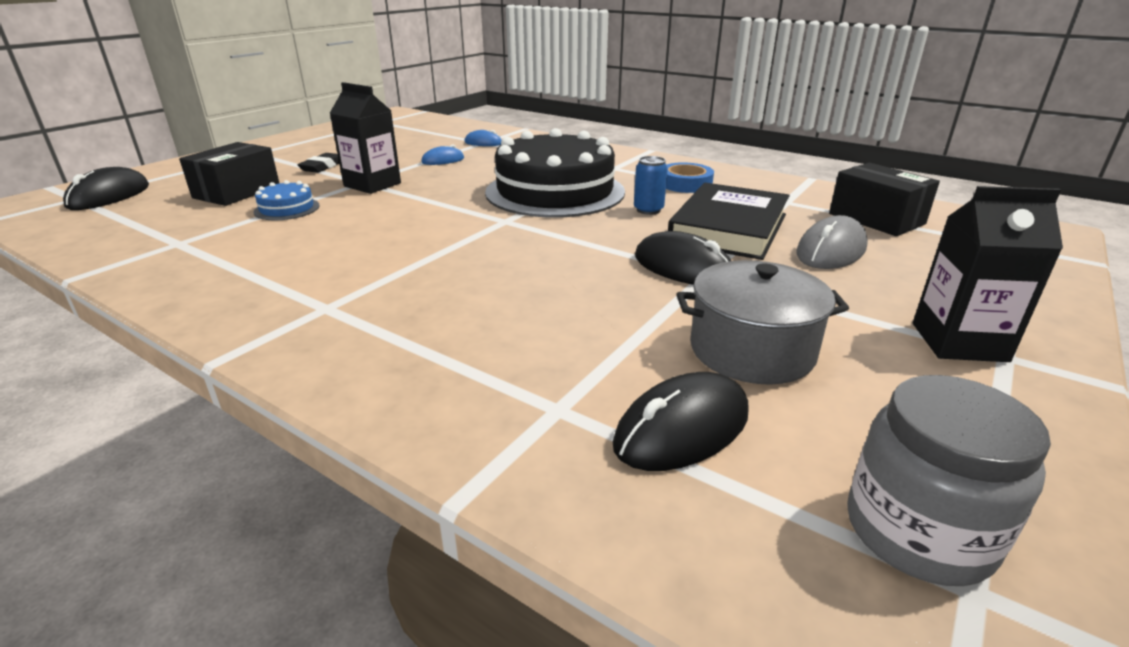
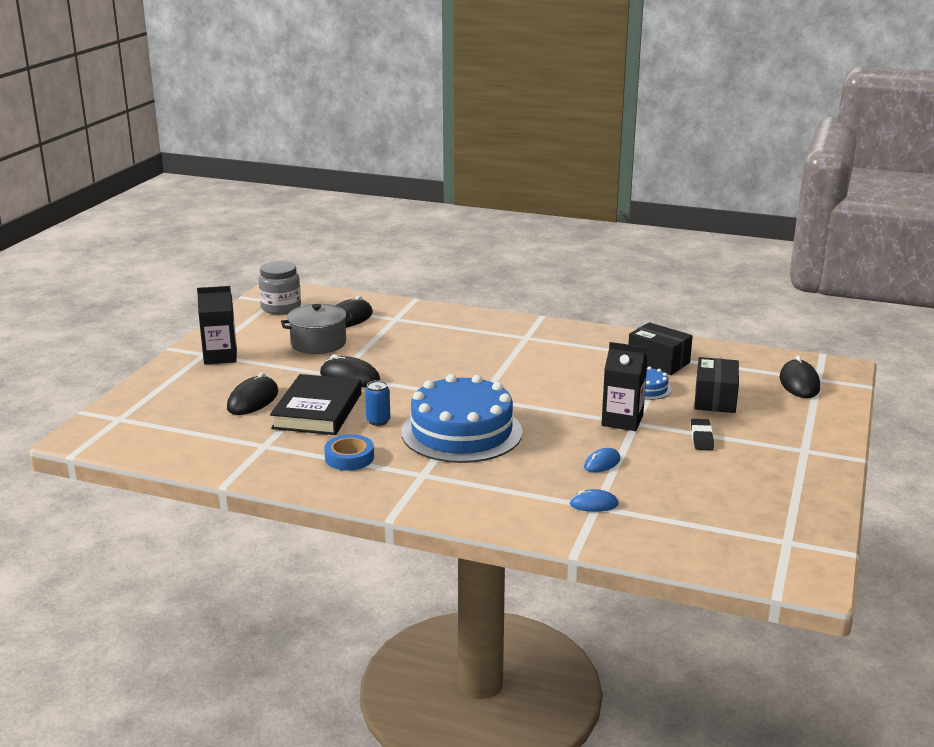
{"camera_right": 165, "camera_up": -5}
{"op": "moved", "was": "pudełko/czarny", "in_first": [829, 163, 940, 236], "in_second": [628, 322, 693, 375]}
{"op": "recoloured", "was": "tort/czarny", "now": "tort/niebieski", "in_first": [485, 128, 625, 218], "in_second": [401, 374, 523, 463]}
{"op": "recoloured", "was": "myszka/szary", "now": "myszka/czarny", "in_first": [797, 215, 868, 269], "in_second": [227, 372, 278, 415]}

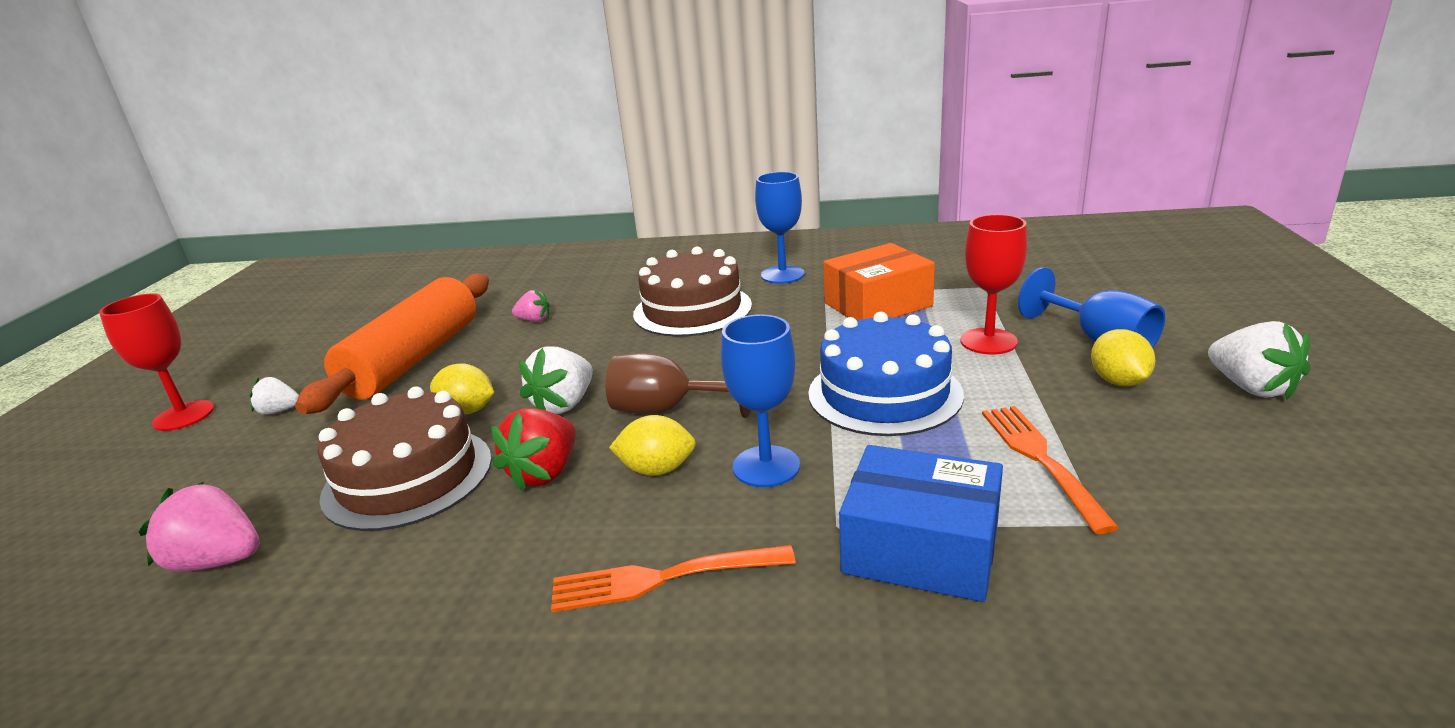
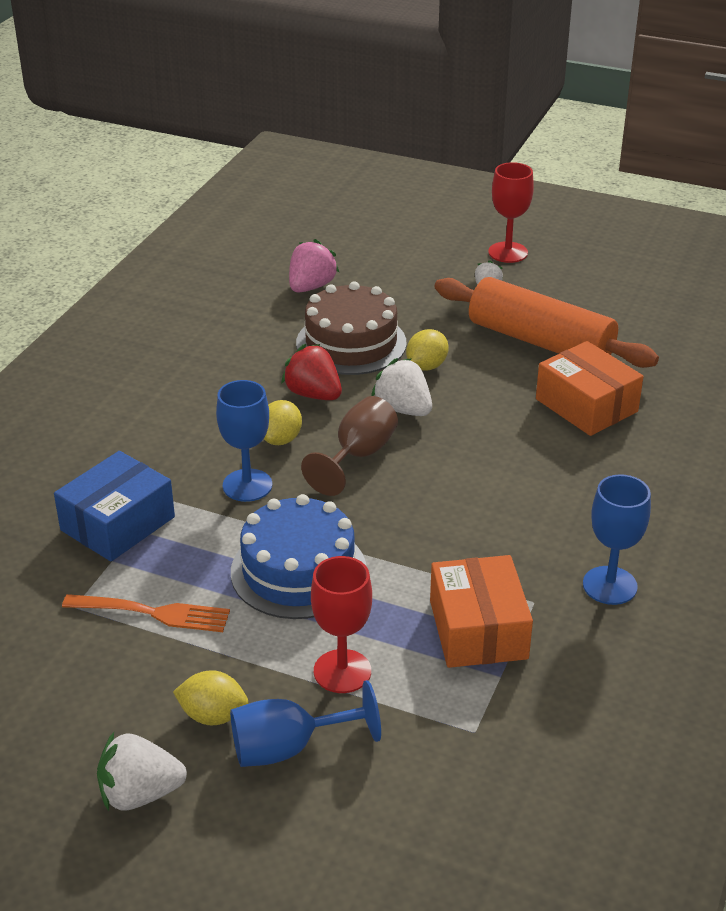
{"camera_right": 105, "camera_up": 10}
{"op": "removed", "was": "widelec/pomarańczowy", "in_first": [551, 545, 796, 612]}
{"op": "removed", "was": "tort/brązowy", "in_first": [633, 247, 752, 337]}
{"op": "replaced", "was": "truskawka/różowy", "now": "pudełko/pomarańczowy", "in_first": [512, 290, 550, 322], "in_second": [536, 341, 644, 436]}

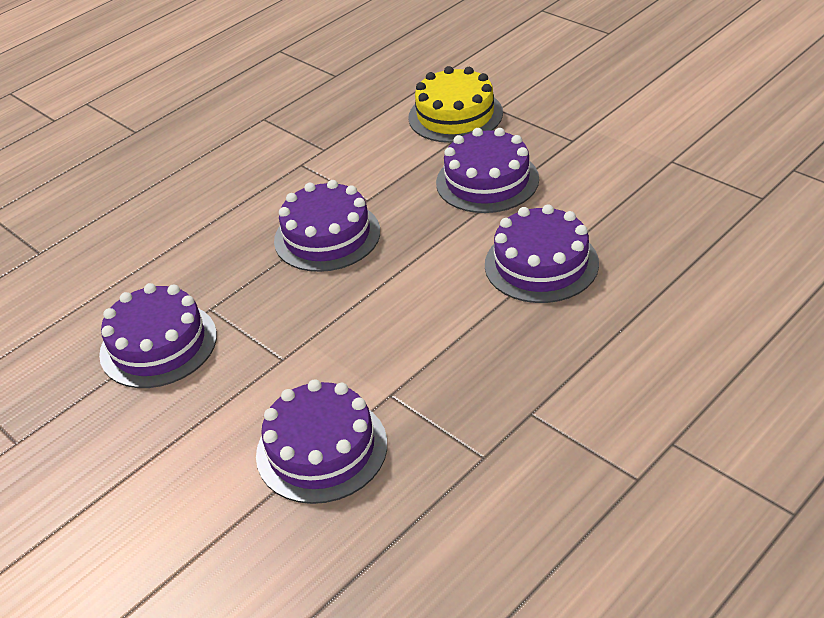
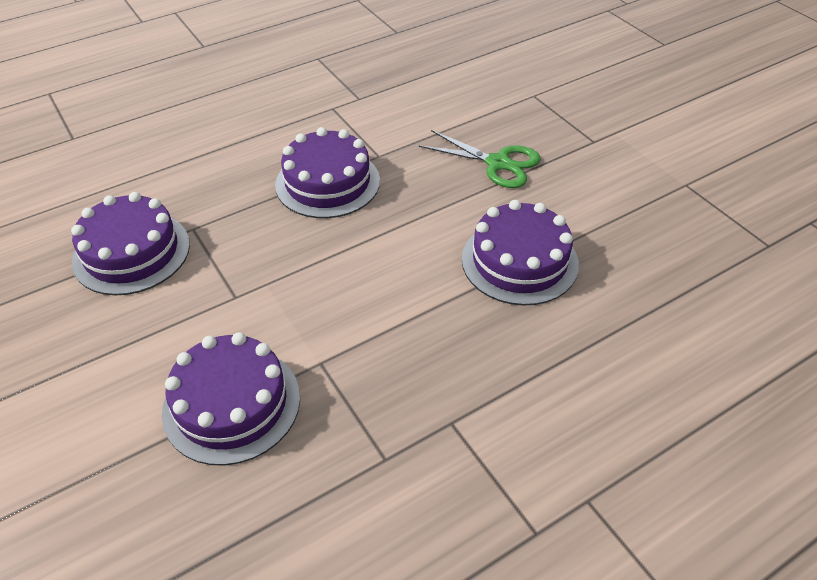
{"camera_right": 10, "camera_up": 5}
{"op": "removed", "was": "tort/żółty", "in_first": [408, 66, 503, 143]}
{"op": "replaced", "was": "tort/fioletowy", "now": "nożyczki/zielony", "in_first": [436, 128, 539, 213], "in_second": [419, 130, 541, 188]}

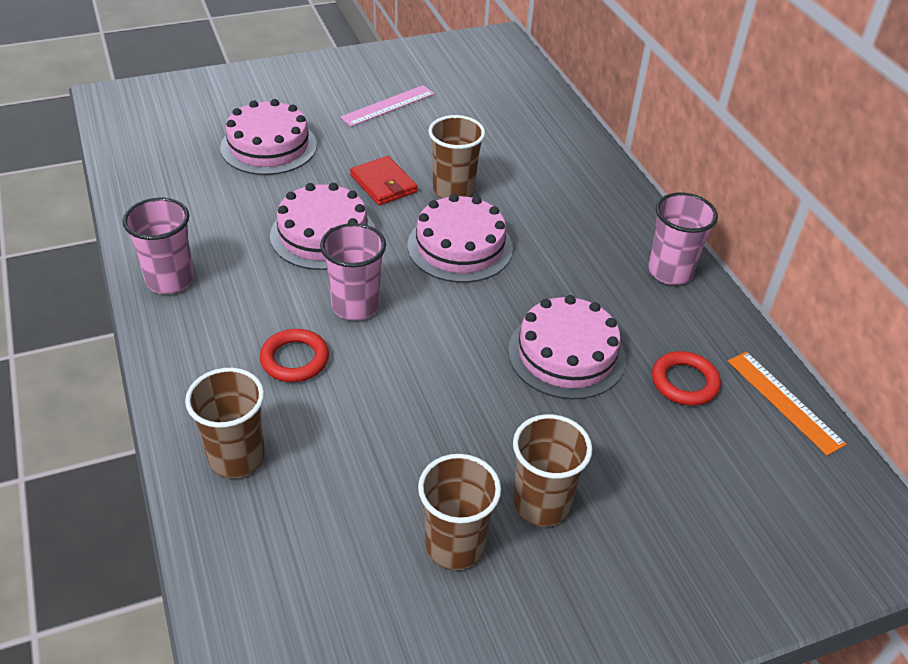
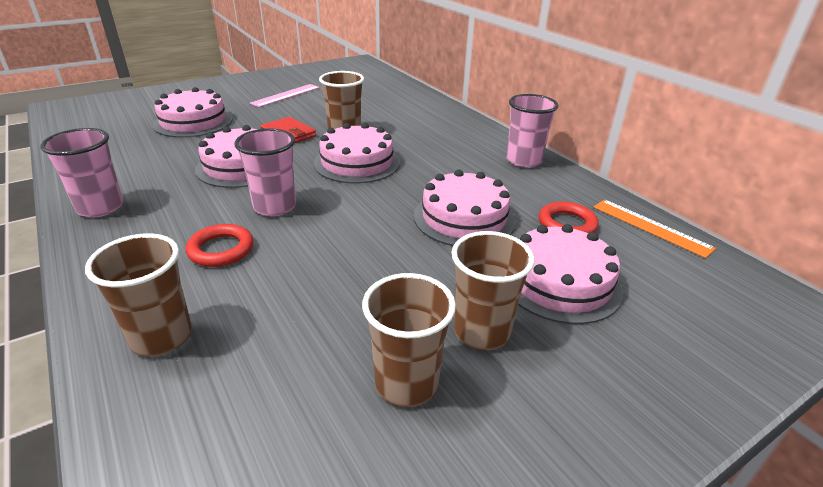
{"camera_right": -10, "camera_up": -10}
{"op": "added", "now": "tort/różowy", "in_second": [518, 224, 623, 324]}

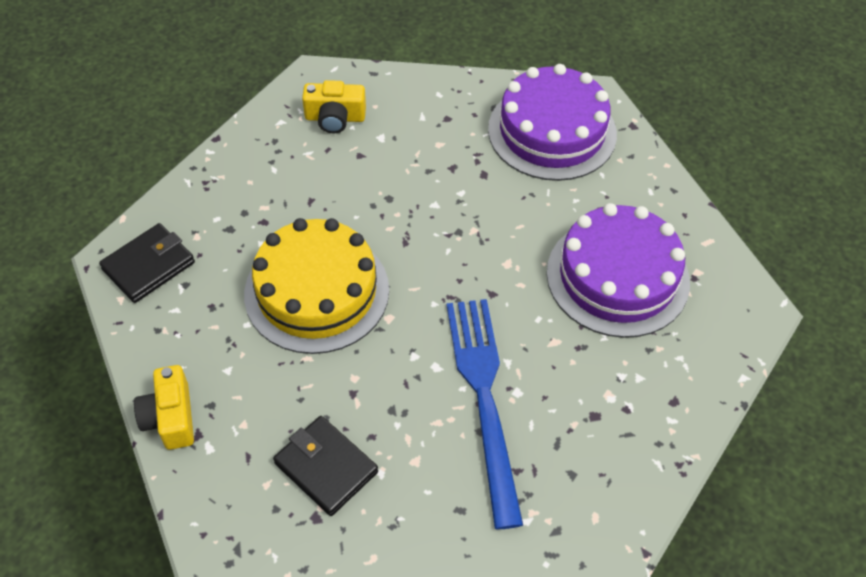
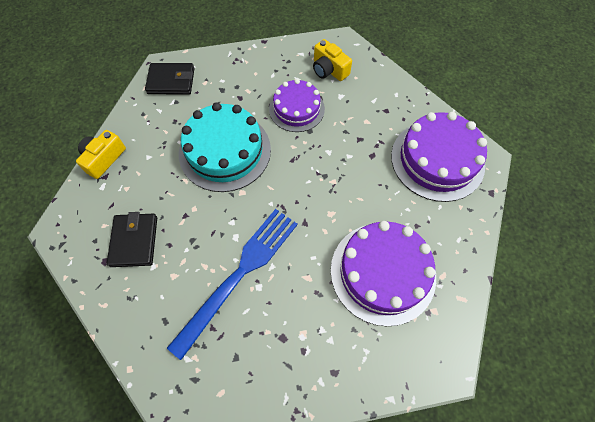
{"camera_right": 45, "camera_up": 10}
{"op": "added", "now": "tort/fioletowy", "in_second": [269, 79, 325, 132]}
{"op": "recoloured", "was": "tort/żółty", "now": "tort/turkusowy", "in_first": [244, 218, 389, 354], "in_second": [179, 102, 271, 192]}

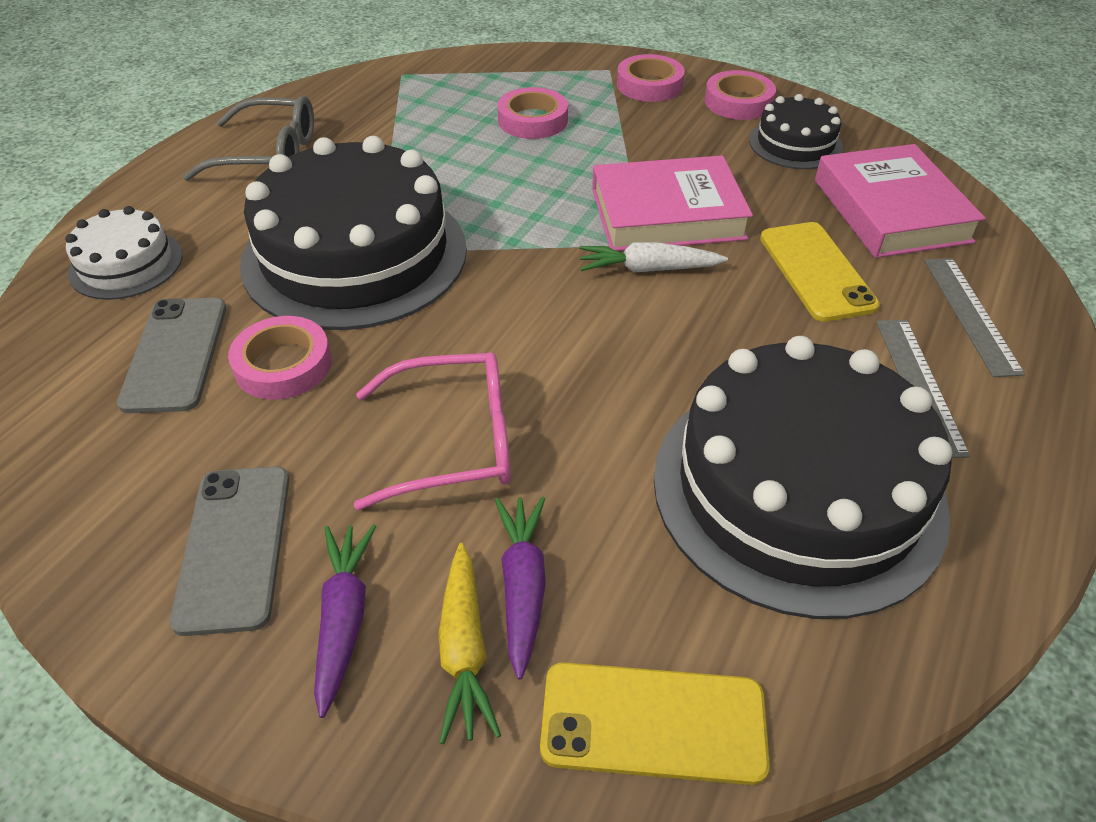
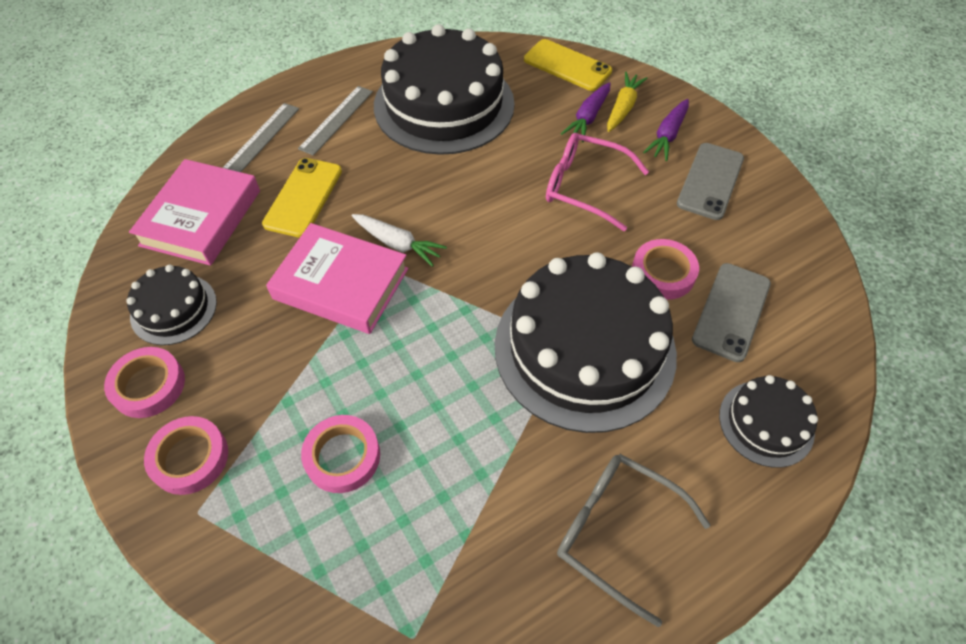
{"camera_right": -150, "camera_up": 10}
{"op": "recoloured", "was": "tort/biały", "now": "tort/czarny", "in_first": [65, 206, 182, 300], "in_second": [719, 375, 818, 468]}

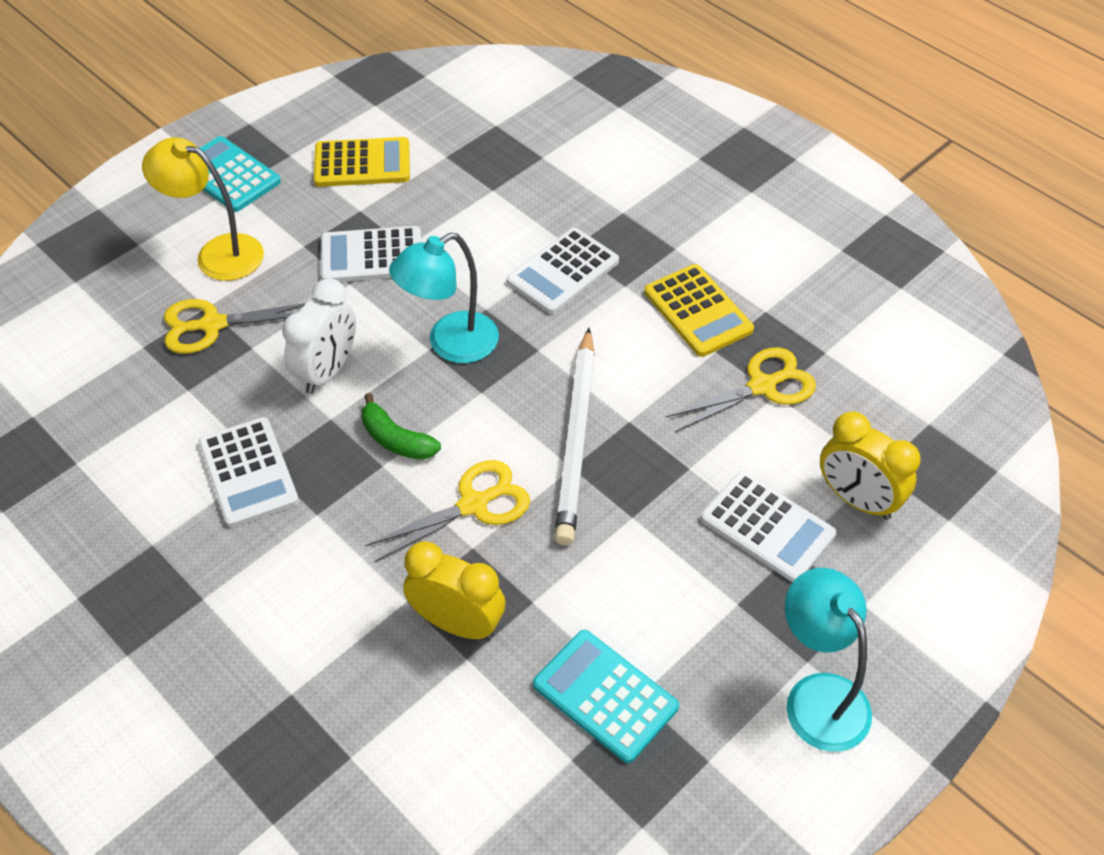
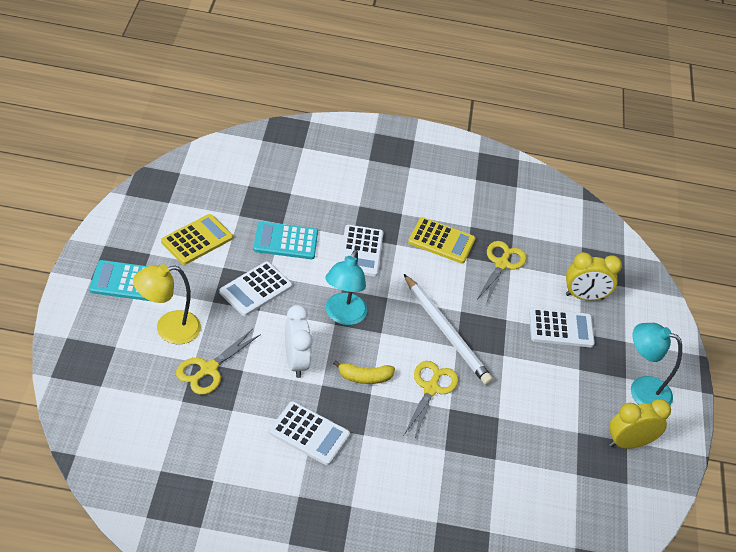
{"camera_right": -45, "camera_up": -5}
{"op": "moved", "was": "budzik/żółty", "in_first": [403, 541, 505, 640], "in_second": [609, 399, 671, 449]}
{"op": "moved", "was": "kalkulator/turkusowy", "in_first": [533, 630, 679, 763], "in_second": [253, 221, 318, 259]}
{"op": "recoloured", "was": "banan/zielony", "now": "banan/żółty", "in_first": [362, 393, 441, 460], "in_second": [333, 360, 395, 384]}

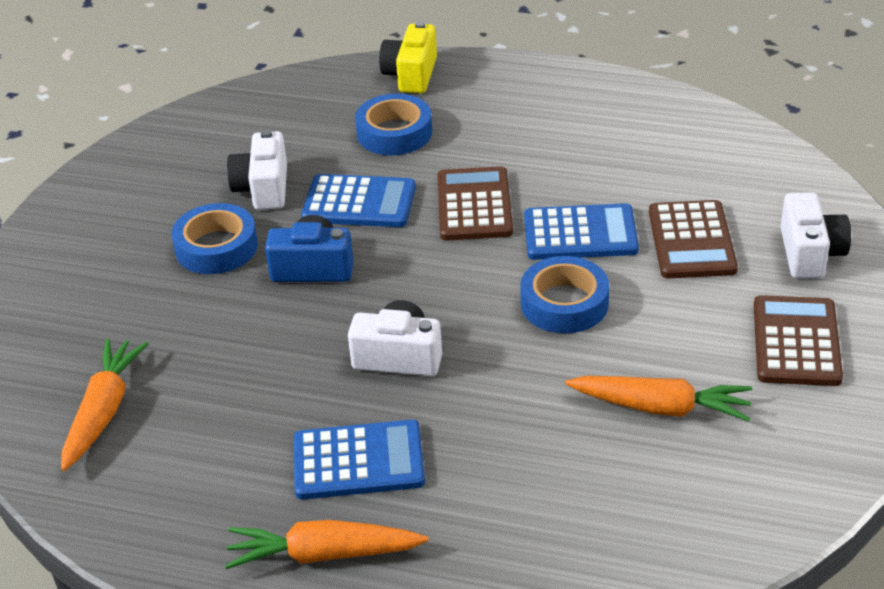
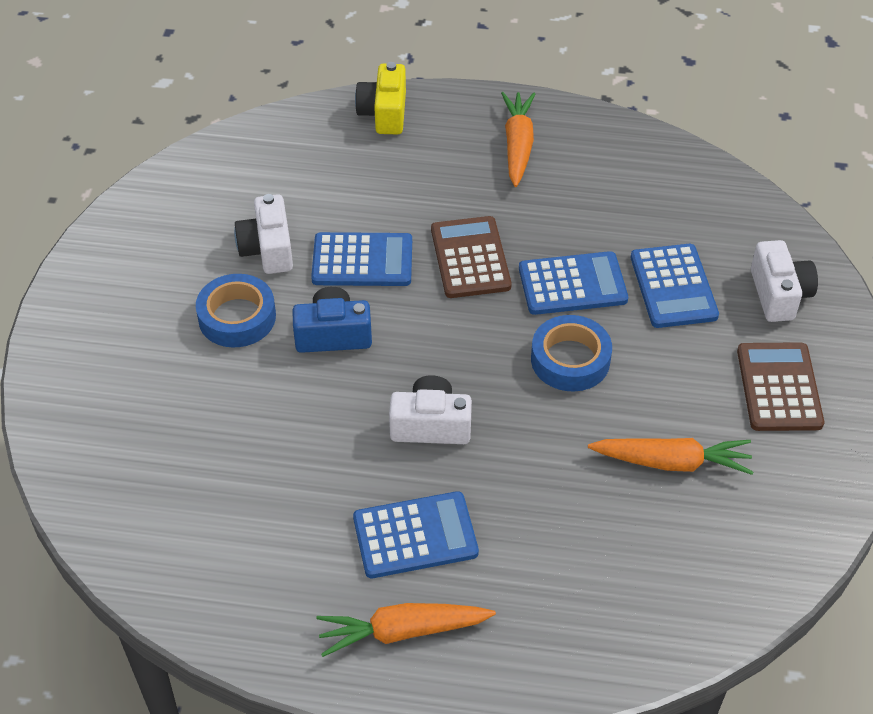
{"camera_right": -10, "camera_up": 10}
{"op": "removed", "was": "taśma klejąca/niebieski", "in_first": [355, 94, 432, 155]}
{"op": "moved", "was": "marchewka/pomarańczowy", "in_first": [61, 338, 149, 471], "in_second": [501, 92, 535, 187]}
{"op": "recoloured", "was": "kalkulator/brązowy", "now": "kalkulator/niebieski", "in_first": [649, 200, 738, 278], "in_second": [631, 244, 719, 328]}

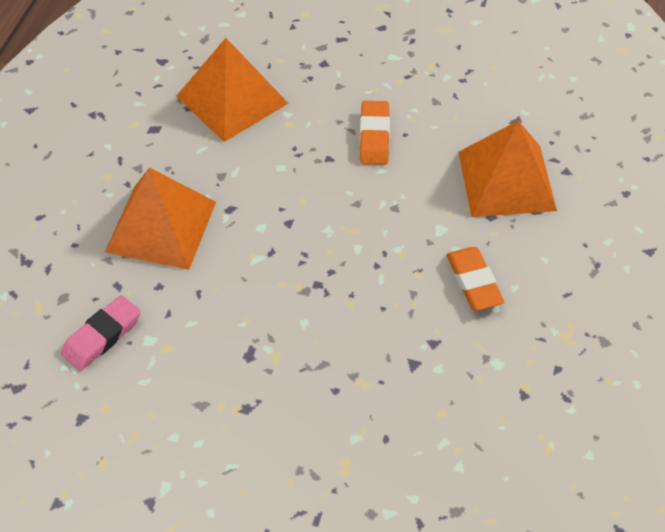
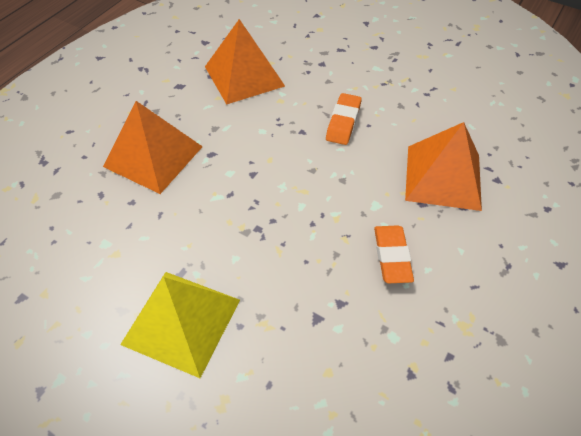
{"camera_right": 15, "camera_up": 0}
{"op": "removed", "was": "gumka do mazania/różowy", "in_first": [61, 295, 141, 371]}
{"op": "added", "now": "piramida/żółty", "in_second": [120, 272, 240, 378]}

